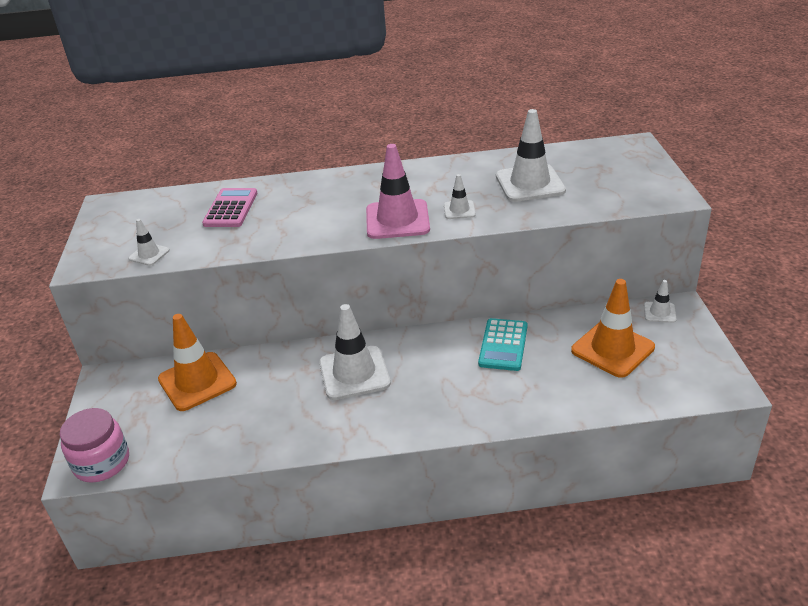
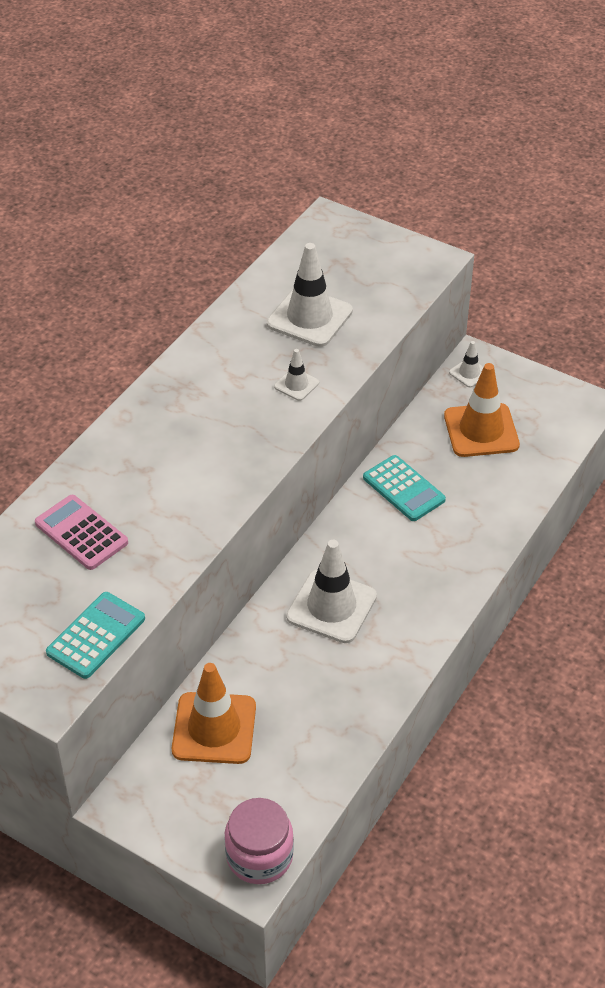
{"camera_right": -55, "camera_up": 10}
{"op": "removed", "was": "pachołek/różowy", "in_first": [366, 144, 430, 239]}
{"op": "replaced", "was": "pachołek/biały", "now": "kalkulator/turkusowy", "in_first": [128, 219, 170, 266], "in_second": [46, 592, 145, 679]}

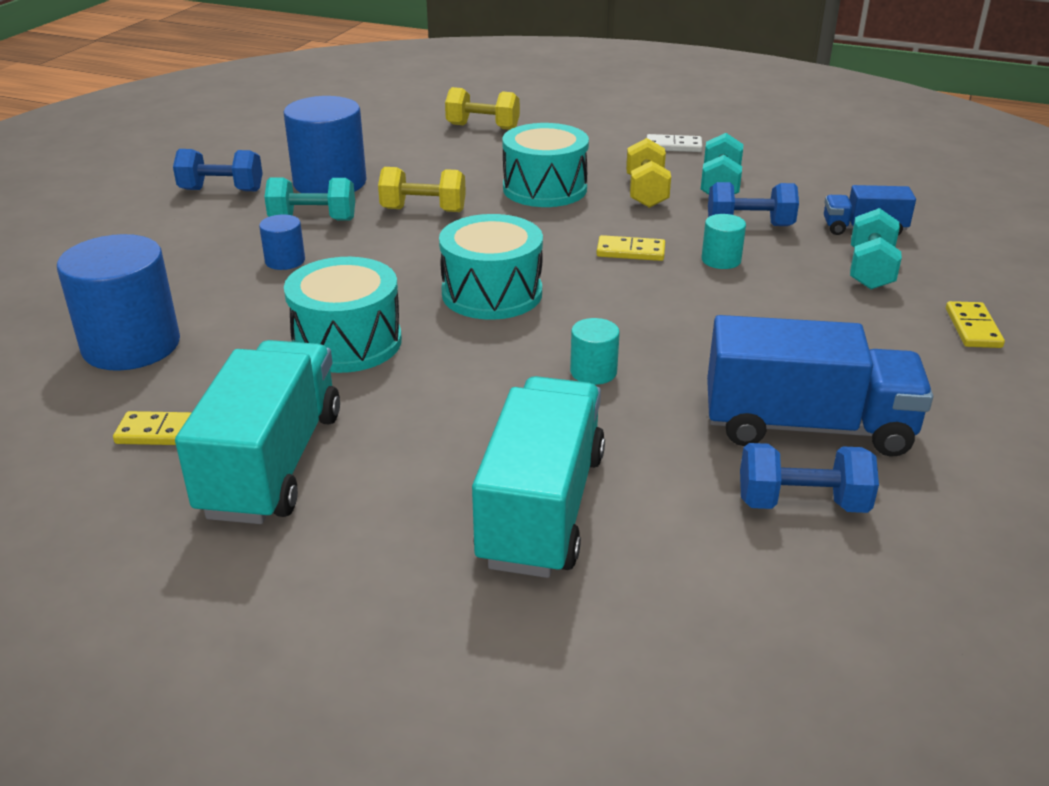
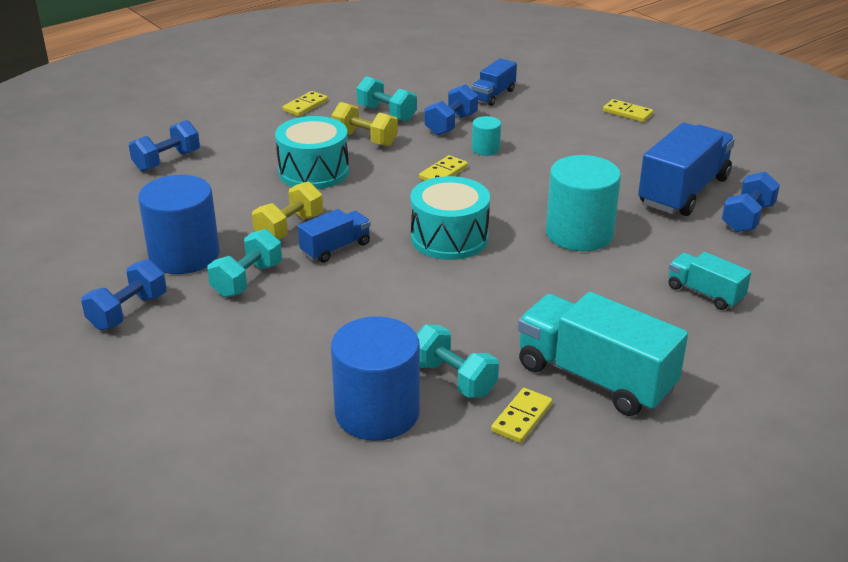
{"camera_right": -60, "camera_up": 0}
{"op": "removed", "was": "walec/niebieski", "in_first": [259, 214, 305, 270]}
{"op": "removed", "was": "bęben/turkusowy", "in_first": [284, 257, 402, 373]}
{"op": "added", "now": "ciężarówka/niebieski", "in_second": [298, 209, 371, 263]}
{"op": "moved", "was": "hantel/turkusowy", "in_first": [850, 208, 902, 289], "in_second": [417, 325, 499, 398]}
{"op": "recoloured", "was": "hantel/żółty", "now": "hantel/niebieski", "in_first": [445, 87, 520, 130], "in_second": [129, 120, 200, 171]}
{"op": "recoloured", "was": "kostka domina/biały", "now": "kostka domina/żółty", "in_first": [647, 134, 702, 152], "in_second": [283, 91, 328, 116]}
{"op": "resized", "was": "ciężarówka/turkusowy", "in_first": [472, 376, 605, 578], "in_second": [669, 252, 751, 310], "ratio": 0.53}
{"op": "resized", "was": "walec/turkusowy", "in_first": [570, 318, 620, 385], "in_second": [546, 155, 621, 251], "ratio": 2.11}

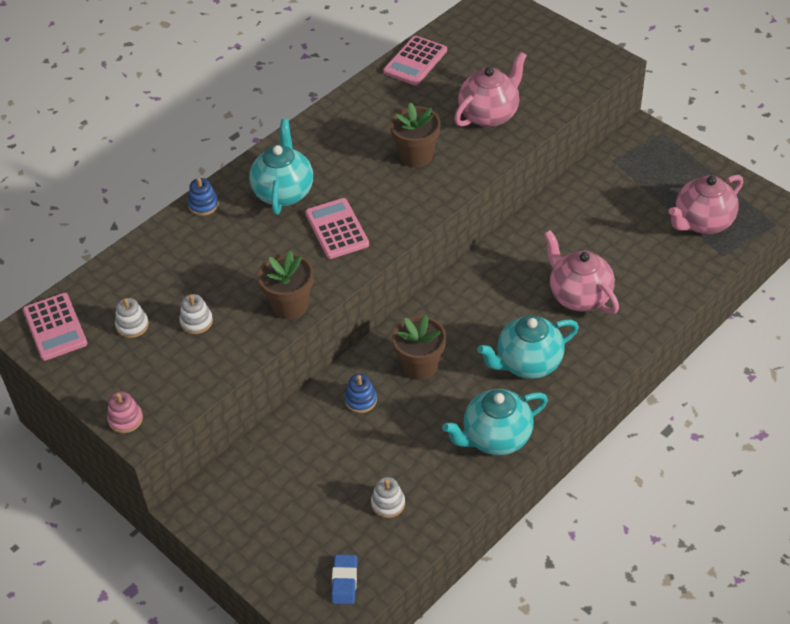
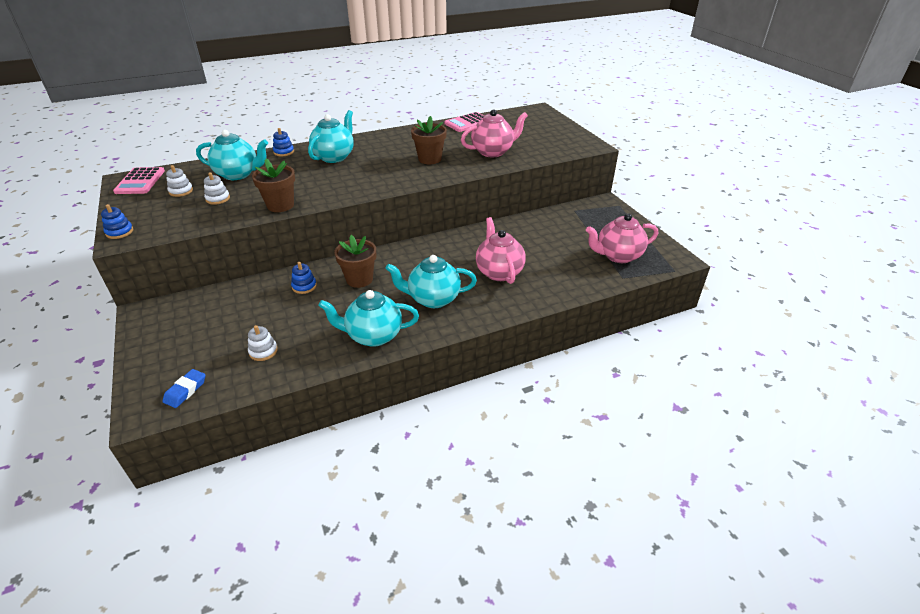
{"camera_right": 20, "camera_up": -10}
{"op": "removed", "was": "kalkulator/różowy", "in_first": [305, 198, 369, 259]}
{"op": "added", "now": "imbryk/turkusowy", "in_second": [196, 130, 268, 180]}
{"op": "recoloured", "was": "zabawka nakładanka/różowy", "now": "zabawka nakładanka/niebieski", "in_first": [107, 391, 143, 433], "in_second": [101, 204, 133, 239]}

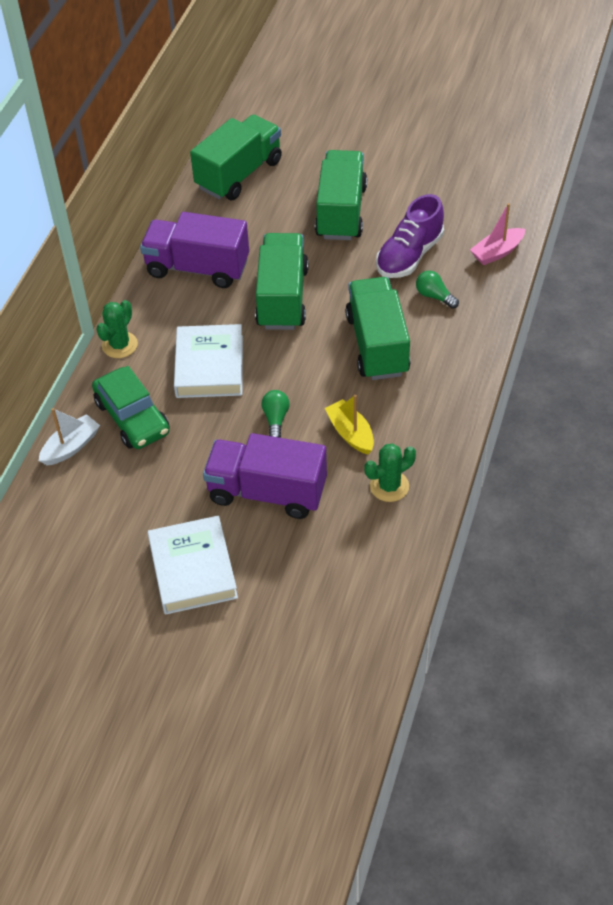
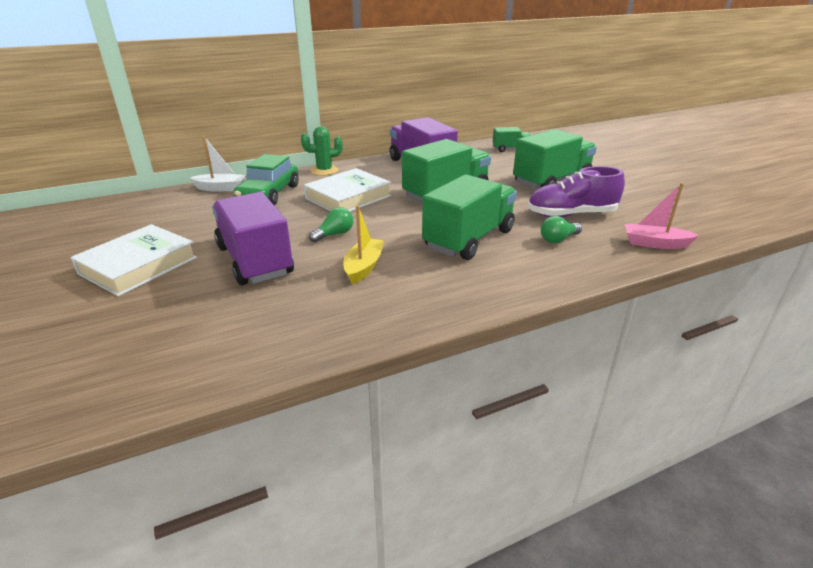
{"camera_right": 45, "camera_up": -20}
{"op": "removed", "was": "kaktus/zielony", "in_first": [365, 443, 416, 502]}
{"op": "turned", "was": "żarówka/zielony", "in_first": [416, 271, 459, 309], "in_second": [541, 216, 582, 243], "clockwise": -120}
{"op": "resized", "was": "ciężarówka/zielony", "in_first": [190, 115, 282, 200], "in_second": [493, 127, 531, 152], "ratio": 0.51}

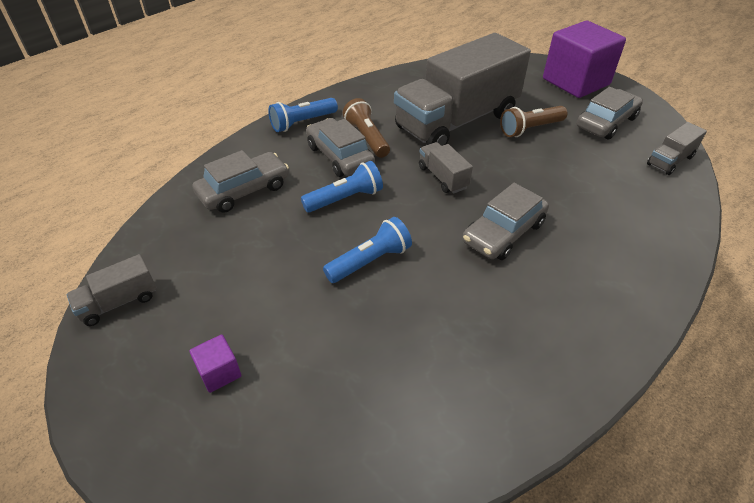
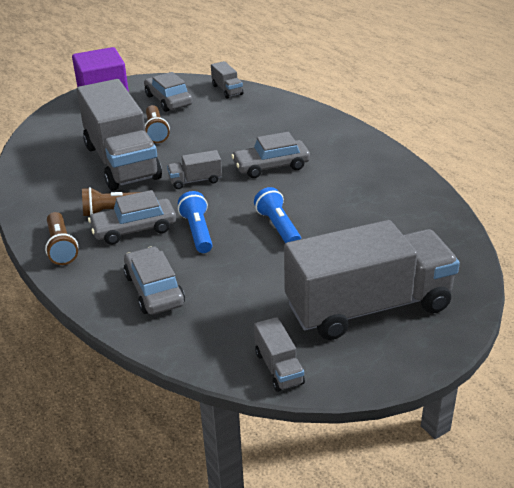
{"camera_right": -75, "camera_up": -10}
{"op": "replaced", "was": "sześcian/fioletowy", "now": "ciężarówka/szary", "in_first": [189, 335, 241, 393], "in_second": [284, 220, 460, 340]}
{"op": "recoloured", "was": "latarka/niebieski", "now": "latarka/brązowy", "in_first": [268, 98, 338, 132], "in_second": [45, 212, 78, 265]}
{"op": "turned", "was": "samochód/szary", "in_first": [462, 183, 549, 260], "in_second": [231, 132, 310, 178], "clockwise": 105}

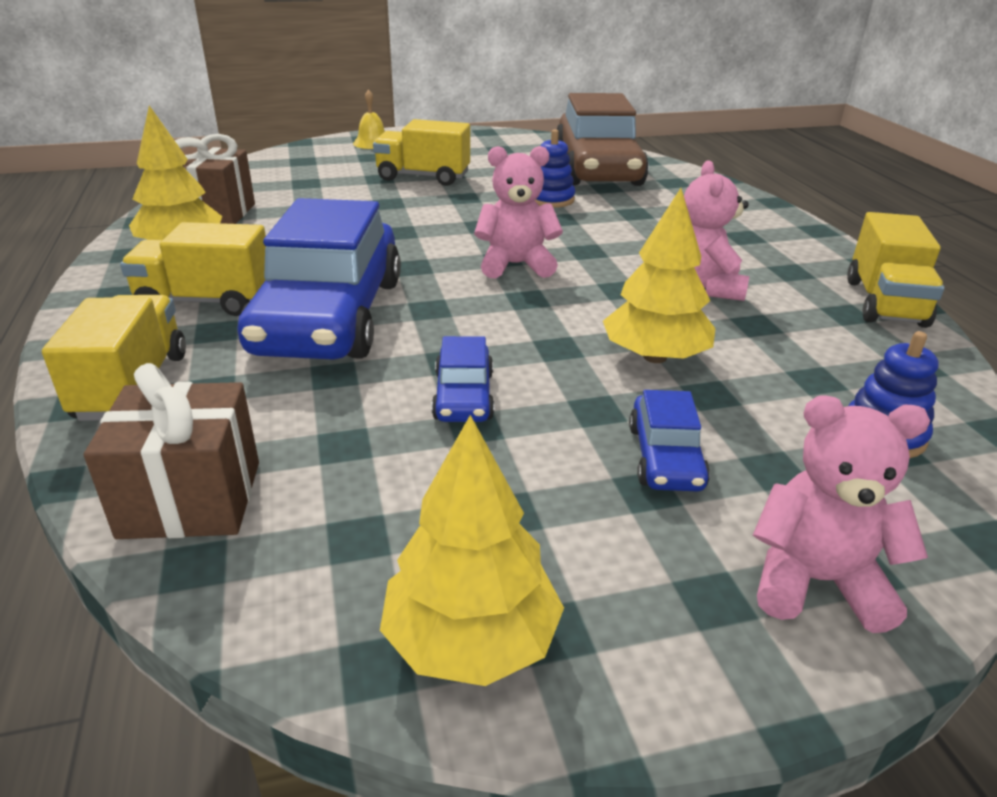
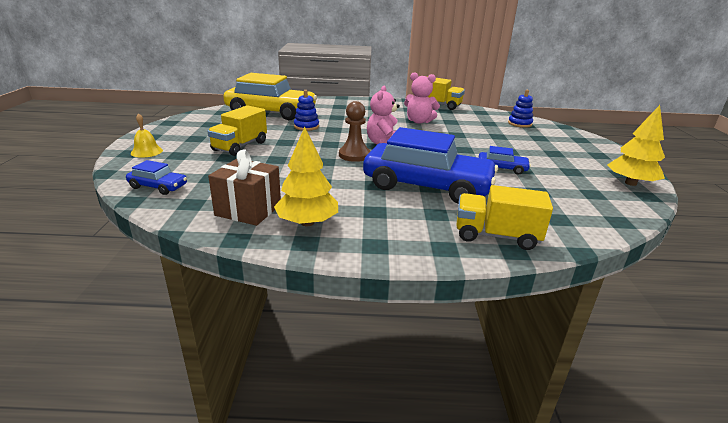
{"camera_right": -75, "camera_up": -5}
{"op": "removed", "was": "prezent/brązowy", "in_first": [84, 363, 259, 539]}
{"op": "removed", "was": "ciężarówka/żółty", "in_first": [120, 222, 266, 316]}
{"op": "removed", "was": "drzewko/żółty", "in_first": [603, 188, 716, 363]}
{"op": "removed", "was": "miś/różowy", "in_first": [753, 396, 930, 633]}
{"op": "added", "now": "pionek/brązowy", "in_second": [339, 101, 370, 162]}
{"op": "moved", "was": "samochód/niebieski", "in_first": [629, 390, 710, 491], "in_second": [126, 160, 187, 195]}
{"op": "recoloured", "was": "samochód/brązowy", "now": "samochód/żółty", "in_first": [557, 93, 649, 186], "in_second": [223, 73, 317, 120]}

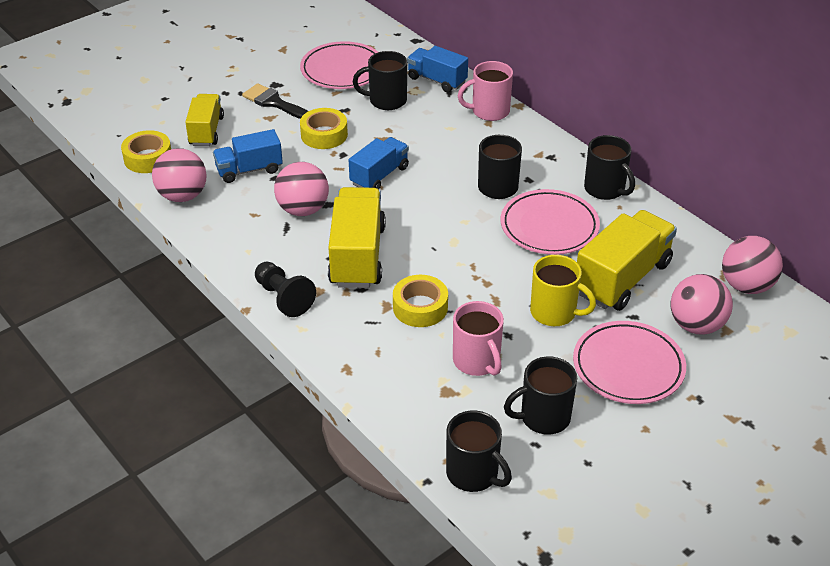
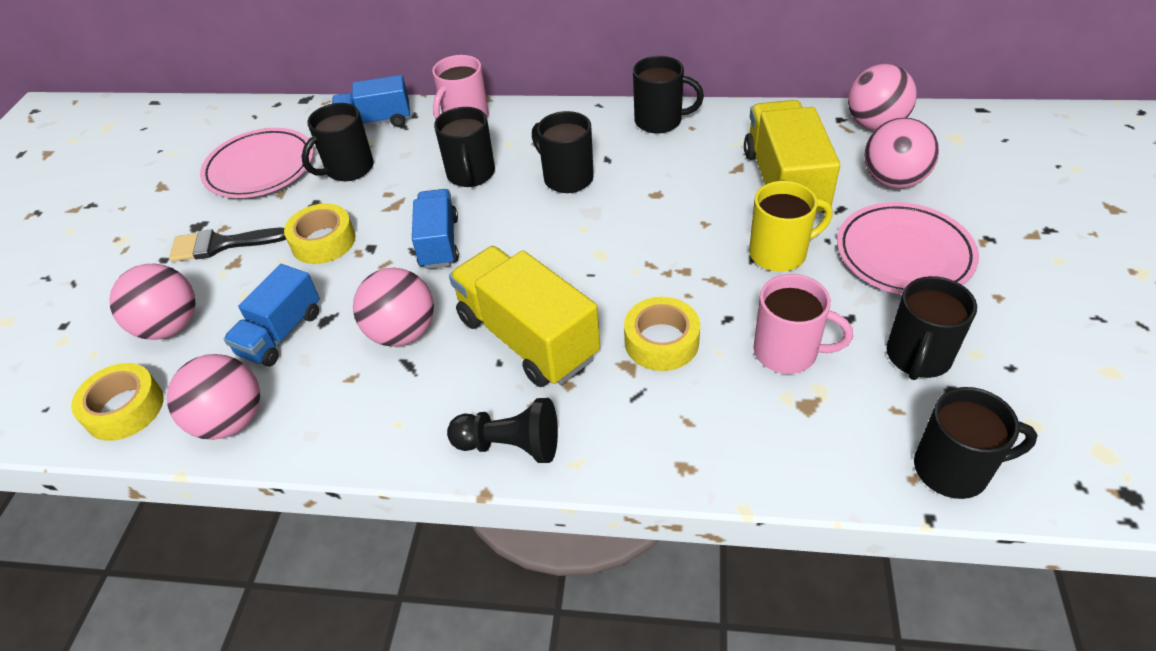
{"camera_right": -40, "camera_up": 5}
{"op": "removed", "was": "talerz/różowy", "in_first": [501, 189, 600, 255]}
{"op": "added", "now": "kubek/czarny", "in_second": [434, 107, 495, 187]}
{"op": "replaced", "was": "ciężarówka/żółty", "now": "piłka/różowy", "in_first": [185, 94, 224, 146], "in_second": [109, 263, 195, 340]}

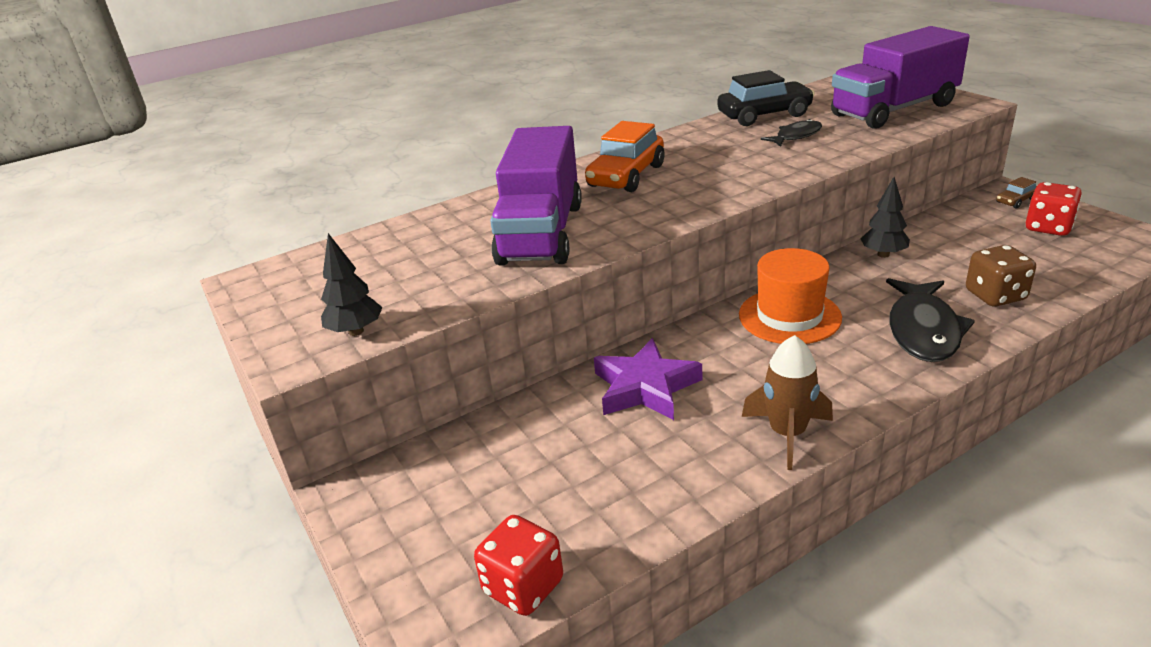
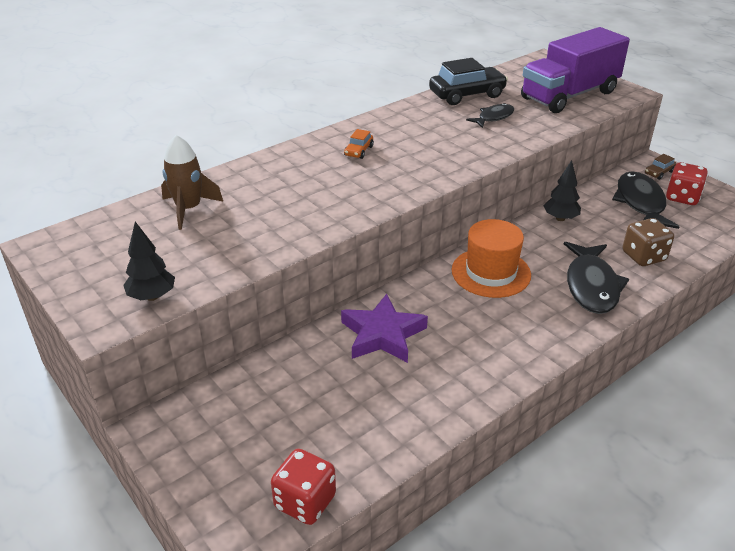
{"camera_right": -10, "camera_up": 5}
{"op": "removed", "was": "ciężarówka/fioletowy", "in_first": [490, 126, 582, 266]}
{"op": "added", "now": "ryba/czarny", "in_second": [612, 171, 679, 229]}
{"op": "moved", "was": "rakieta/brązowy", "in_first": [742, 335, 833, 470], "in_second": [161, 135, 223, 230]}
{"op": "resized", "was": "samochód/pomarańczowy", "in_first": [585, 121, 664, 192], "in_second": [344, 129, 374, 159], "ratio": 0.47}

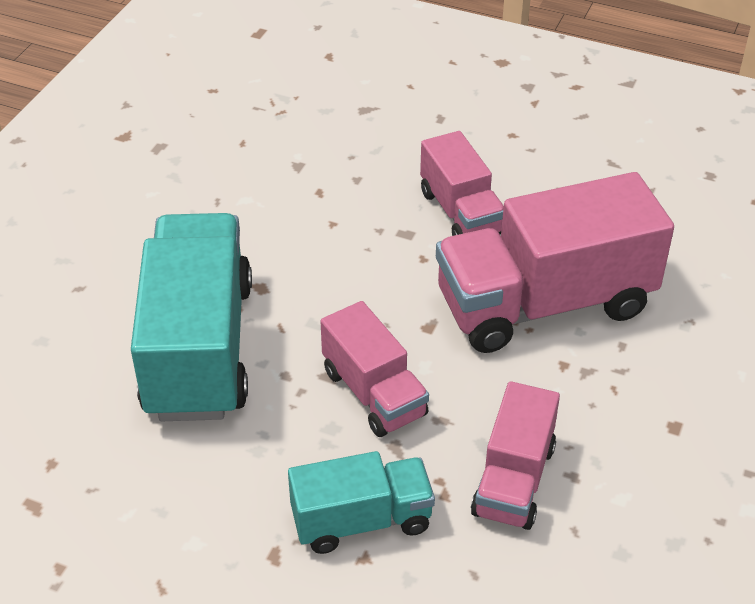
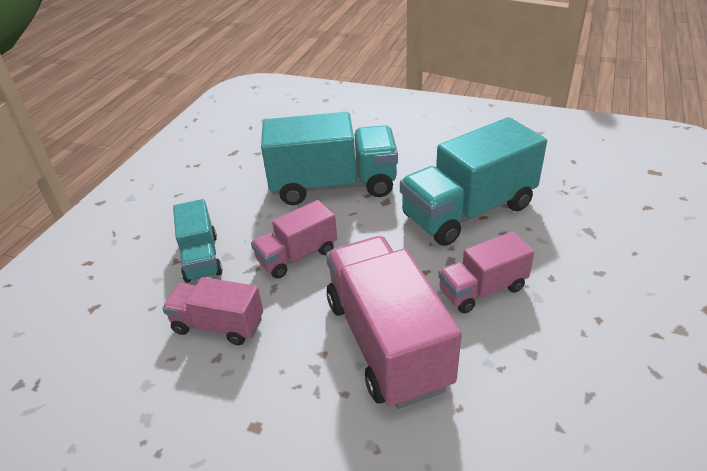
{"camera_right": 90, "camera_up": -5}
{"op": "added", "now": "ciężarówka/turkusowy", "in_second": [400, 117, 547, 246]}

